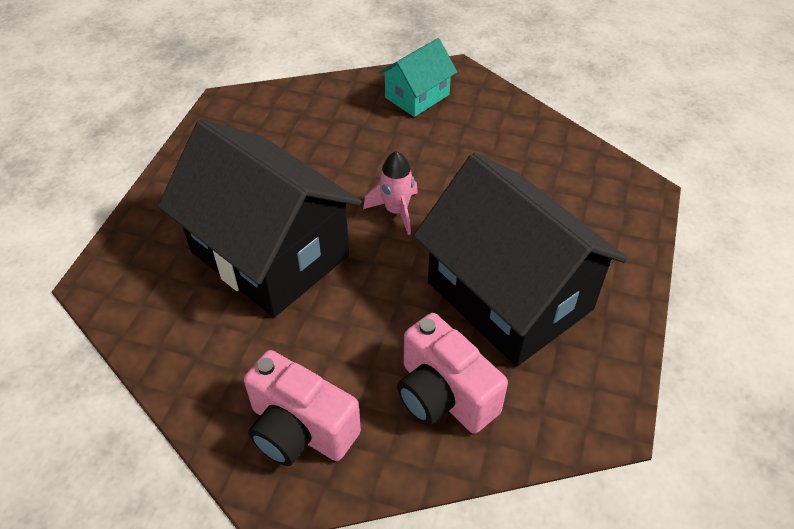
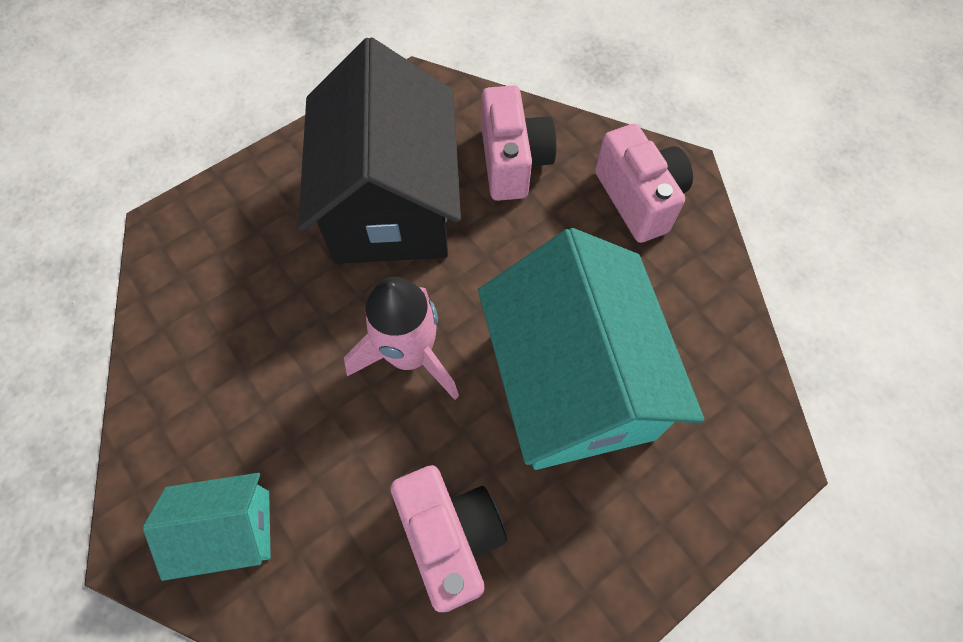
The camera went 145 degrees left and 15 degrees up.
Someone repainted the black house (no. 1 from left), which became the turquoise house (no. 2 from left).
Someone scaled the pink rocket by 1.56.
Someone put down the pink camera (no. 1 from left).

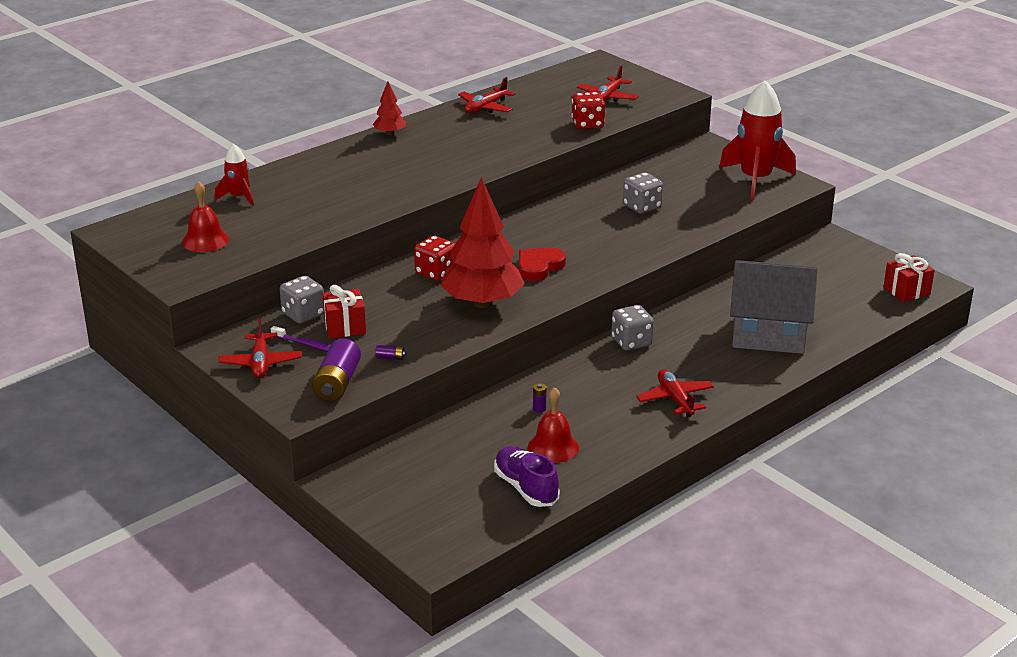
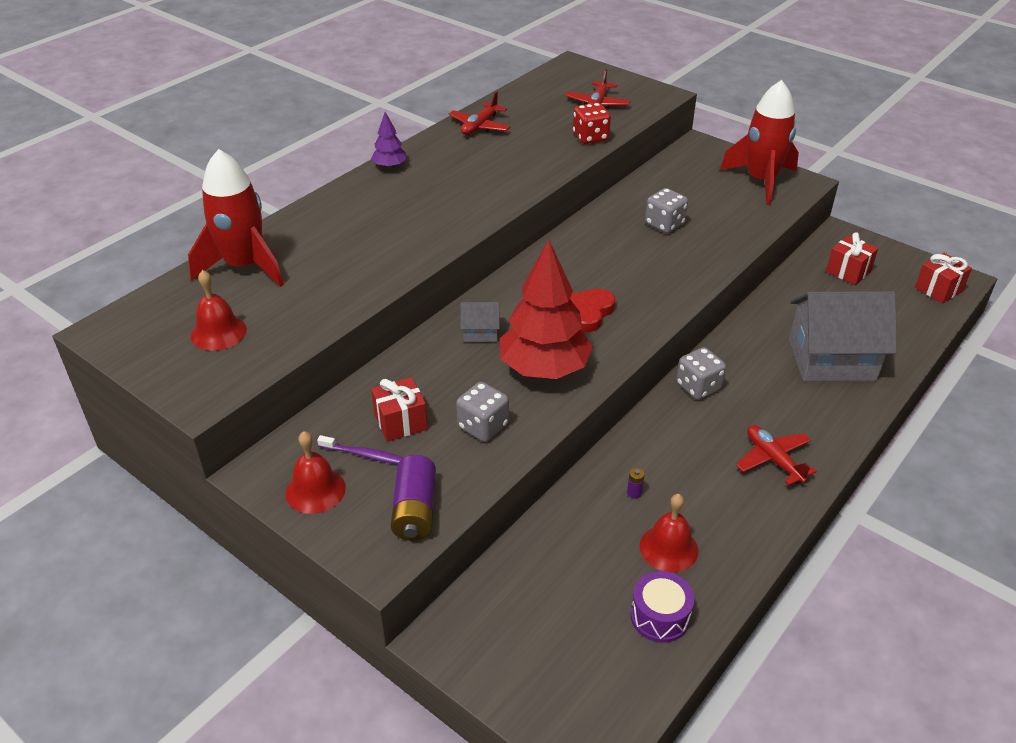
The camera went 10 degrees left and 10 degrees up.
Someone scaled the red rocket (no. 1 from left) by 1.96.
Someone swapped the red plane (no. 1 from left) for the red bell (no. 2 from left).
Someone carried the grey dice (no. 1 from left).
Someone repainted the red tree (no. 1 from left), which became the purple tree.
Someone took away the purple battery (no. 2 from left).
Someone swapped the red dice (no. 1 from left) for the grey house (no. 1 from left).
Someone swapped the purple shoe for the purple drum.
Someone put down the red gift (no. 2 from left).

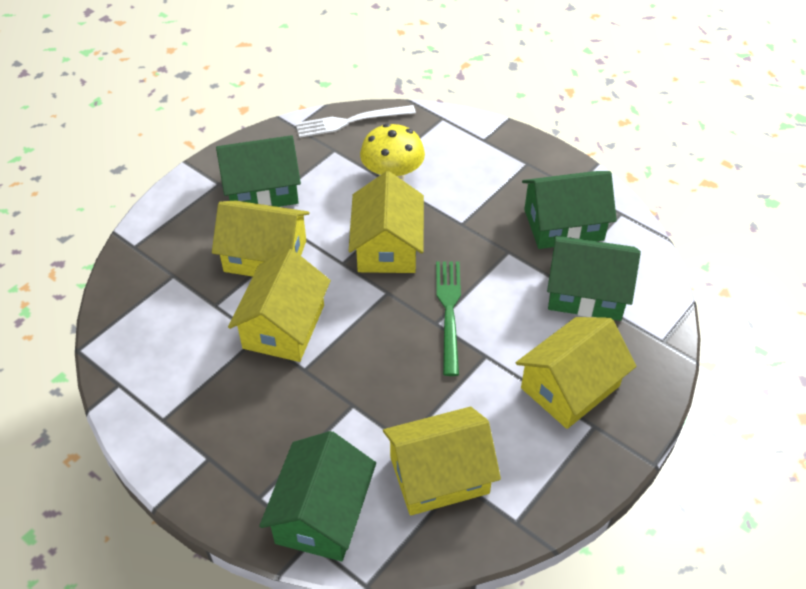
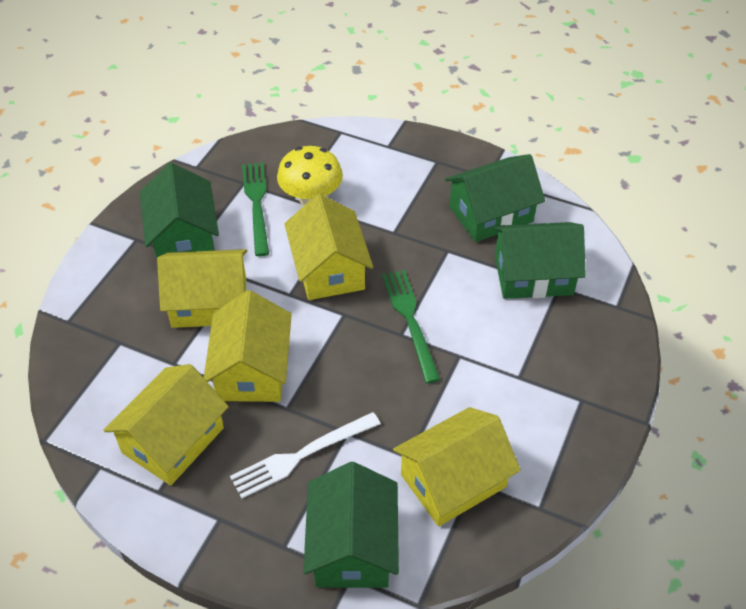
The camera went 15 degrees left and 0 degrees up.
Someone rotated the green house (no. 1 from left) by 75 degrees counterclockwise.
Someone carried the white fork.
Someone carried the yellow house (no. 5 from left in the first image).
Someone put down the green fork (no. 1 from left).

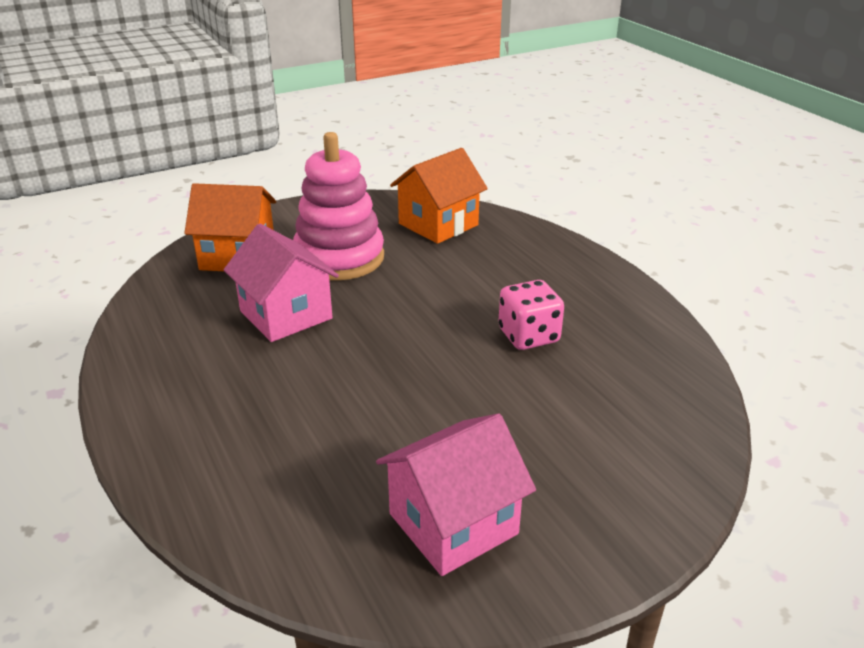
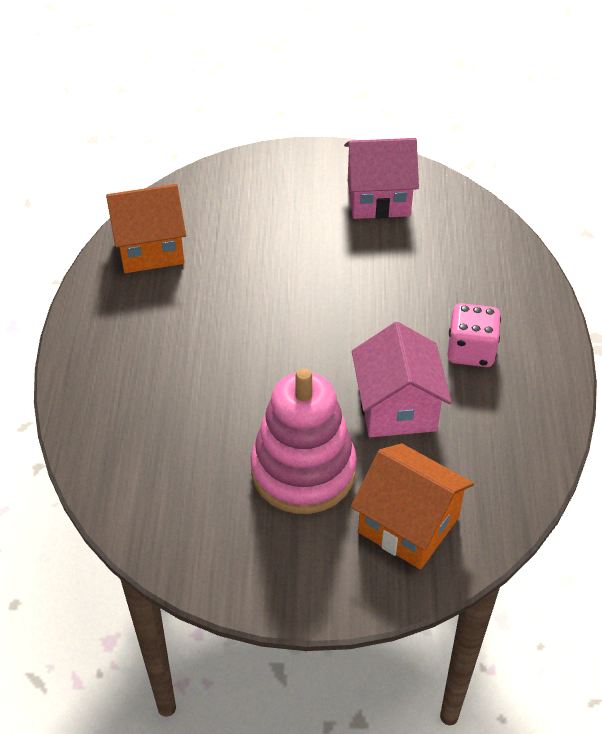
The camera went 150 degrees left and 15 degrees up.
Someone carried the orange house (no. 2 from left in the first image).
Someone carried the pink dice.

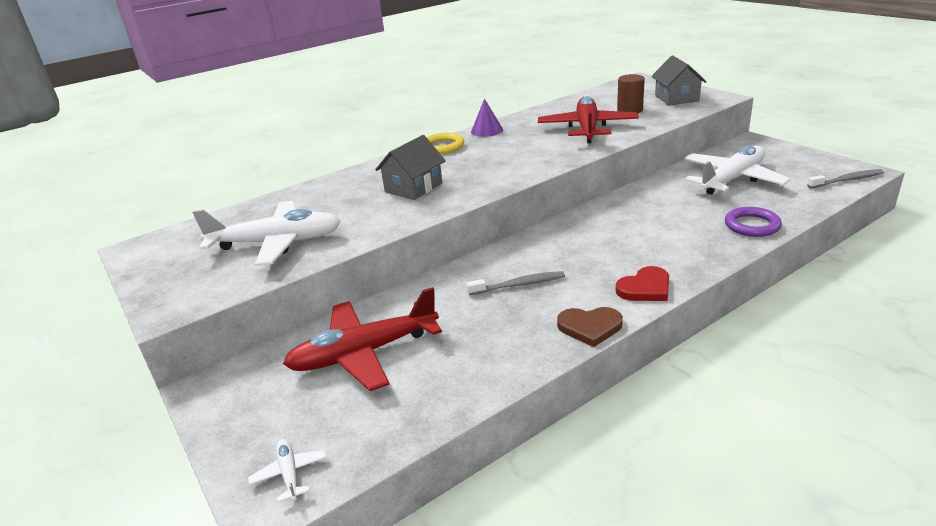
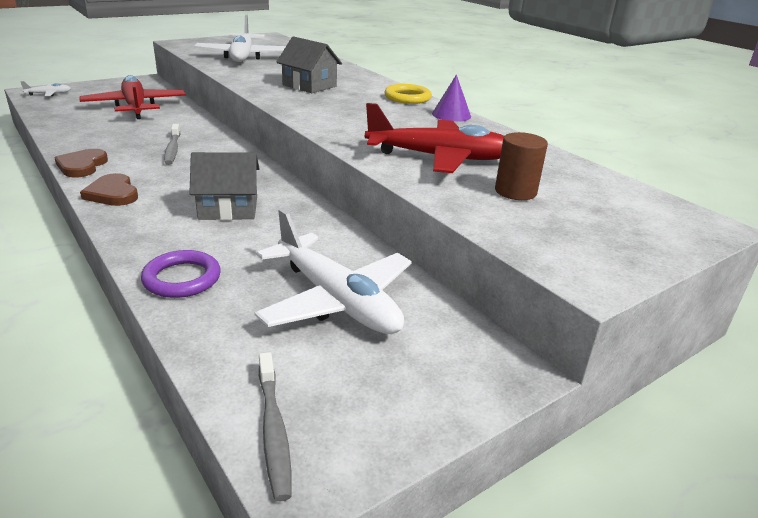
The camera went 85 degrees right and 0 degrees up.
Someone repainted the red heart, which became the brown heart (no. 2 from left).
Someone carried the grey house (no. 2 from left in the first image).

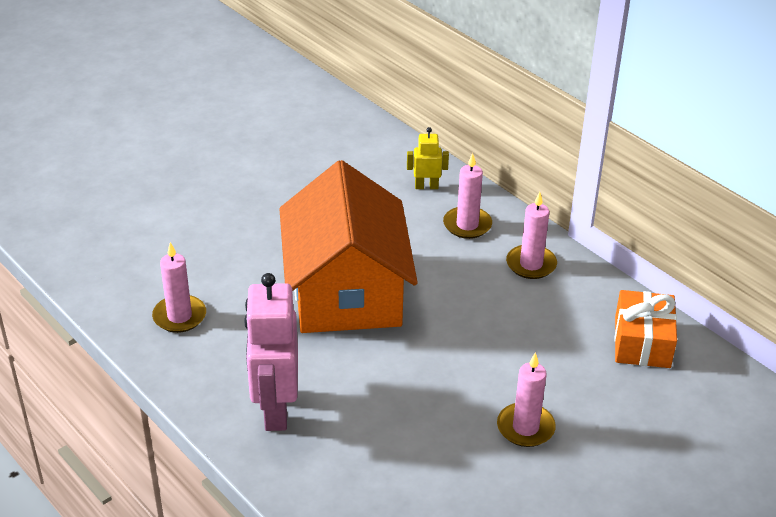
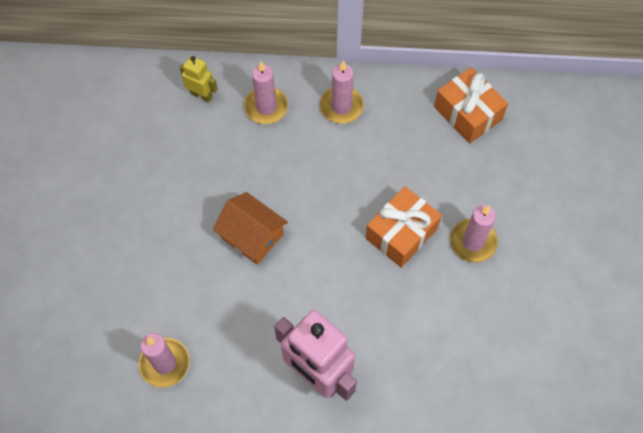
The camera went 45 degrees left and 25 degrees up.
Someone scaled the orange house by 0.46.
Someone rotated the yellow robot by 75 degrees clockwise.
Someone put down the orange gift (no. 1 from left).

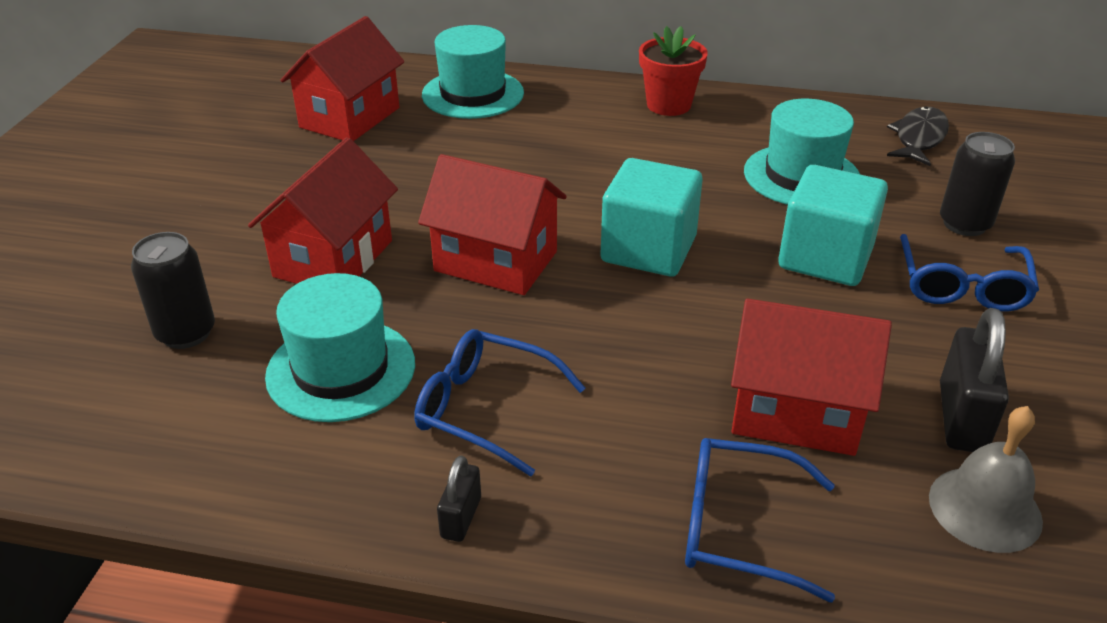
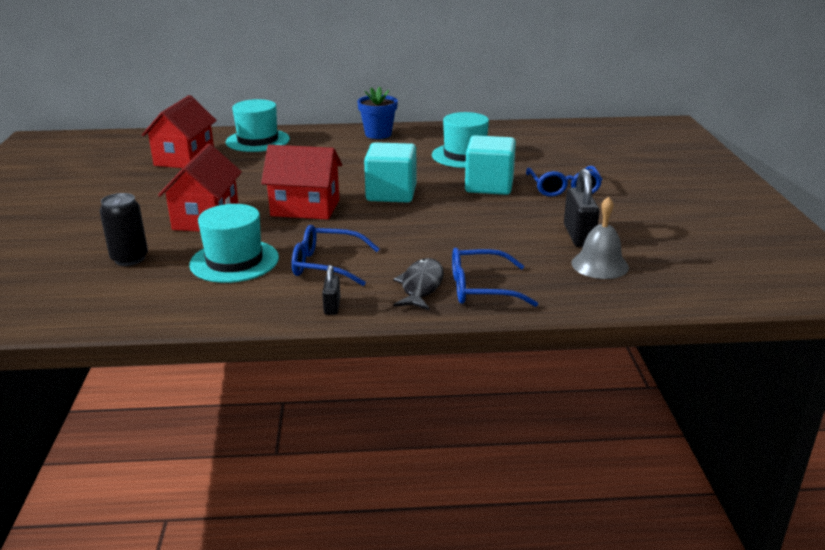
The camera went 15 degrees left and 10 degrees down.
Someone repainted the red flower pot, which became the blue flower pot.
Someone took away the red house (no. 4 from left).
Someone carried the black fish.
Someone took away the black can (no. 2 from left).

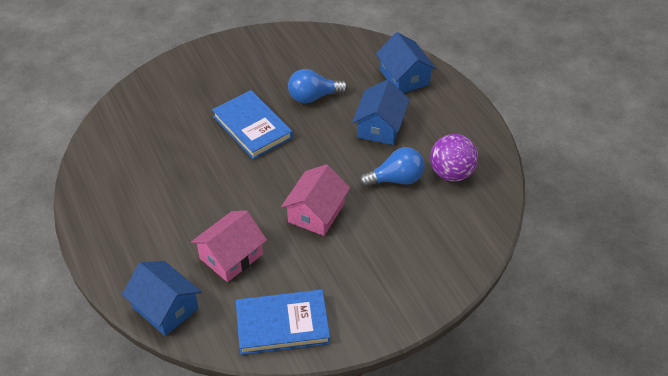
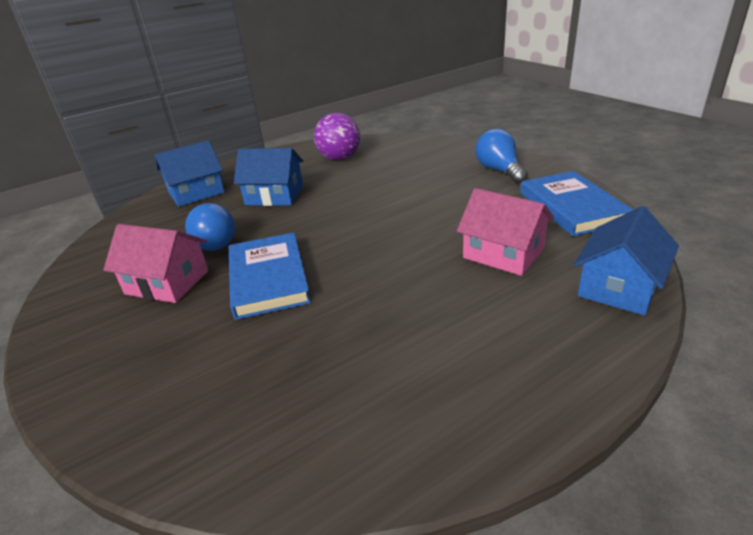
The camera went 95 degrees left and 15 degrees down.
Someone rotated the blue book (no. 1 from left) by 60 degrees counterclockwise.
Someone carried the pink house (no. 2 from left in the first image).
Someone carried the blue light bulb (no. 2 from left).

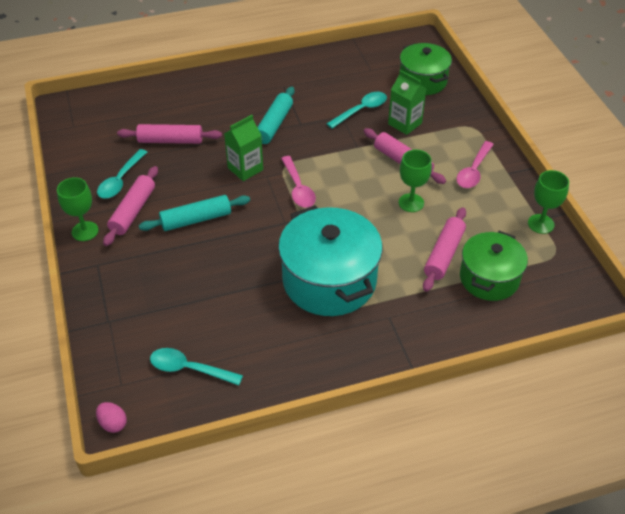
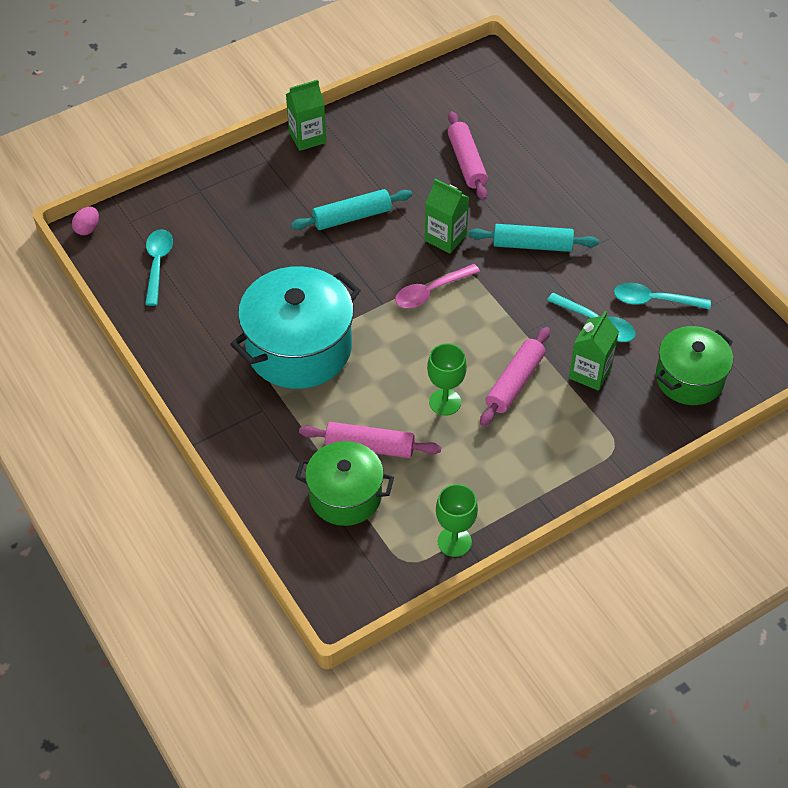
The camera went 75 degrees right and 5 degrees up.
Someone swapped the green goblet (no. 1 from left) for the green carton (no. 1 from left).
Someone carried the turquoise spoon (no. 1 from left in the first image).
Someone took away the pink rolling pin (no. 1 from left).
Someone rotated the turquoise rolling pin (no. 1 from left) by 75 degrees counterclockwise.
Someone took away the pink spoon (no. 2 from left).

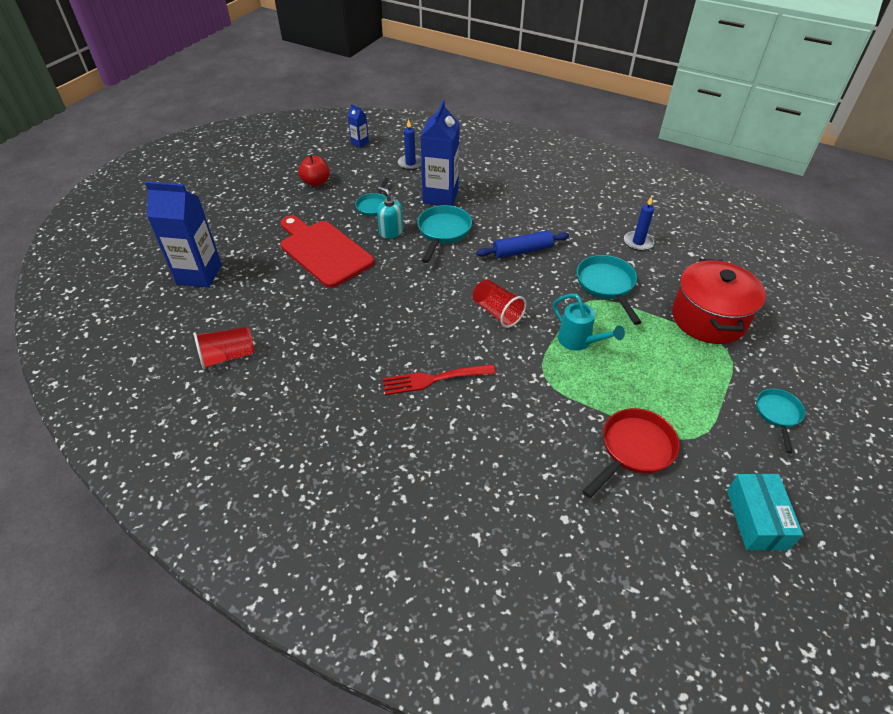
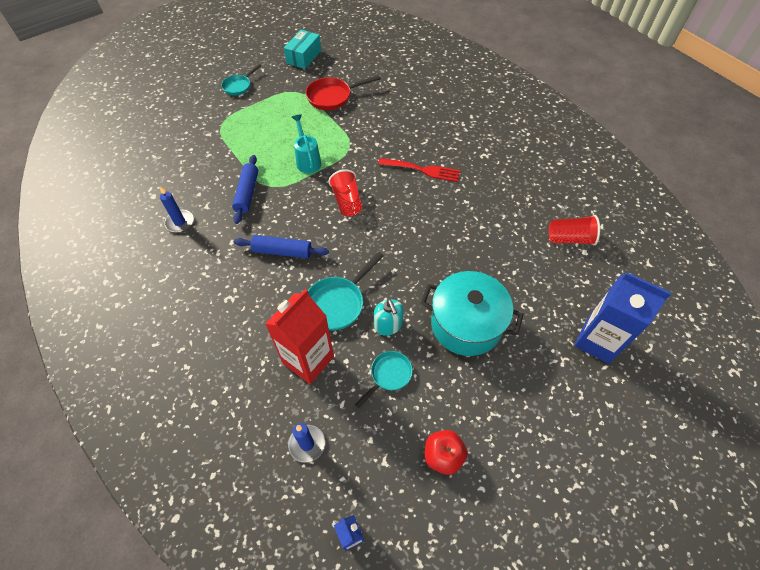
The camera went 155 degrees left and 10 degrees up.
Someone swapped the red cutting board for the turquoise pot.
Someone repainted the blue carton (no. 3 from left), which became the red carton.
Someone swapped the turquoise pan (no. 3 from left) for the blue rolling pin (no. 1 from left).
Someone took away the red pot.

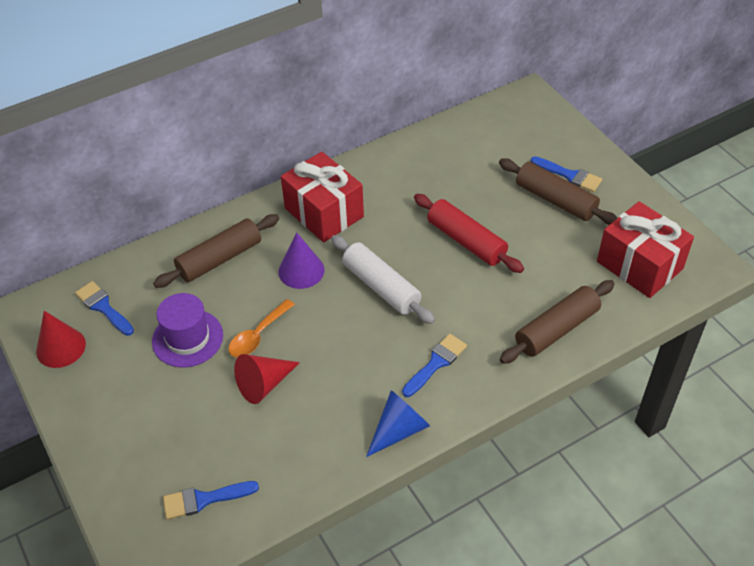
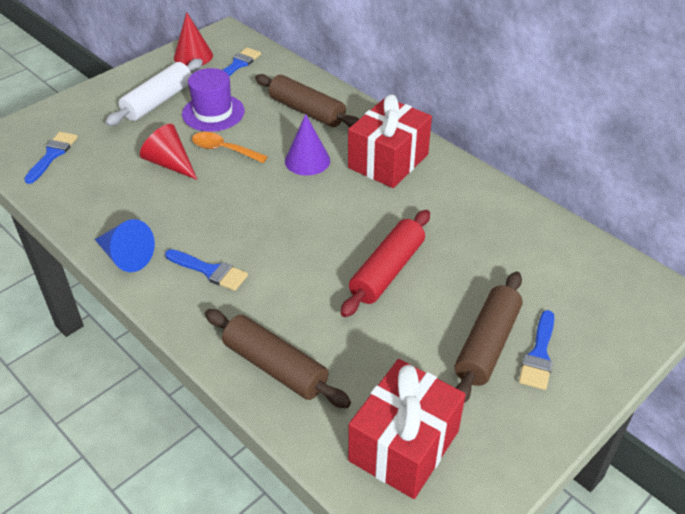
The camera went 75 degrees right and 5 degrees down.
Someone rotated the blue brush (no. 2 from left in the first image) by 45 degrees clockwise.
Someone carried the white rolling pin.

